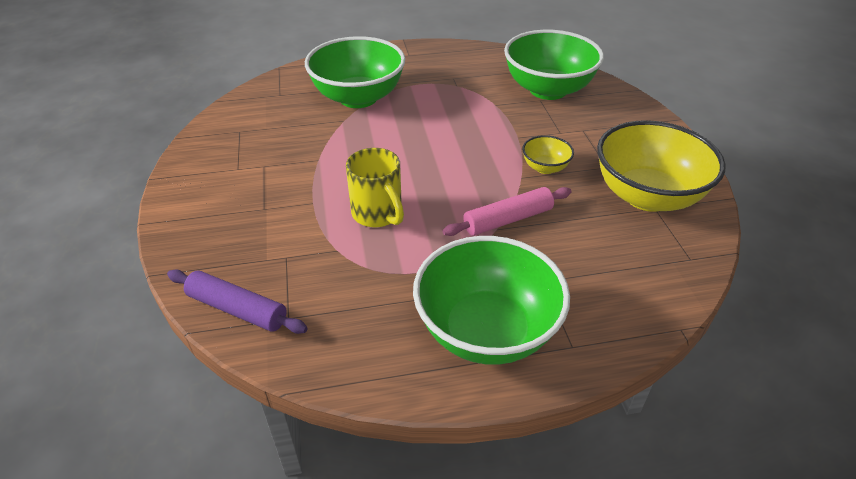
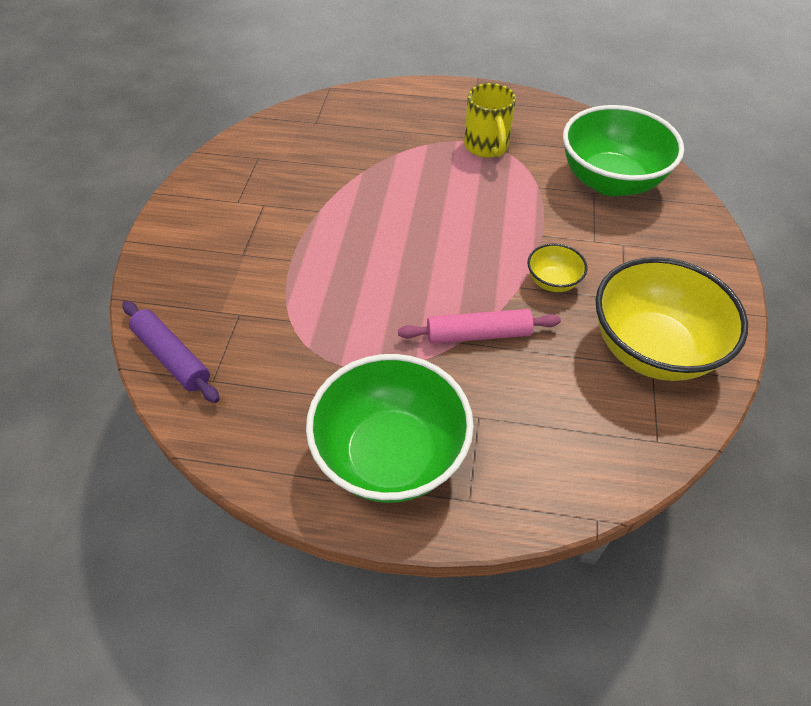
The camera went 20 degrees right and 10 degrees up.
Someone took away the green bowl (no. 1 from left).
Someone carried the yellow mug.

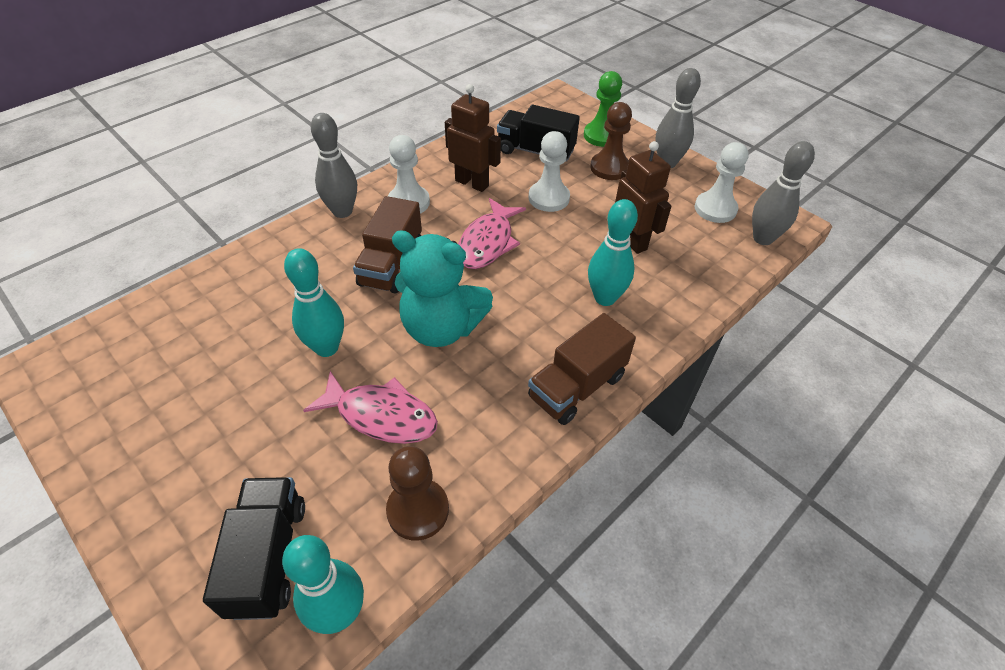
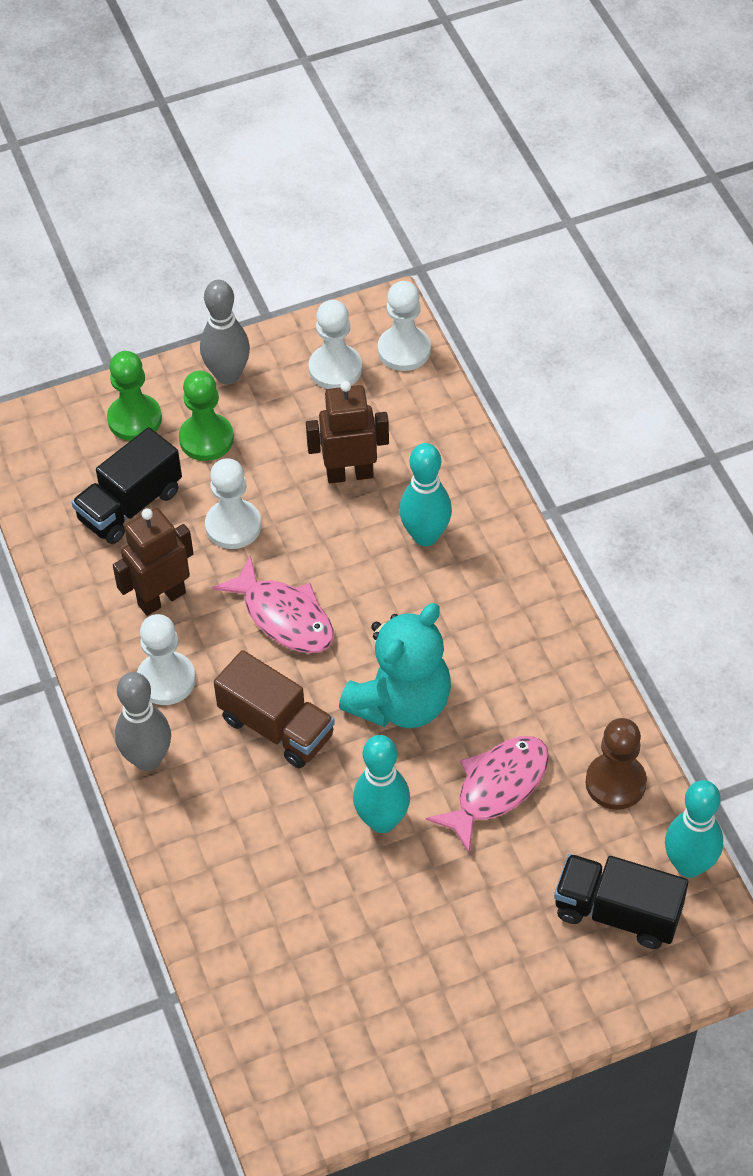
The camera went 65 degrees left and 5 degrees up.
Someone took away the brown truck (no. 2 from left).
Someone repainted the brown pawn (no. 2 from left), which became the green pawn (no. 2 from left).
Someone swapped the grey bowling pin (no. 3 from left) for the white pawn (no. 4 from left).

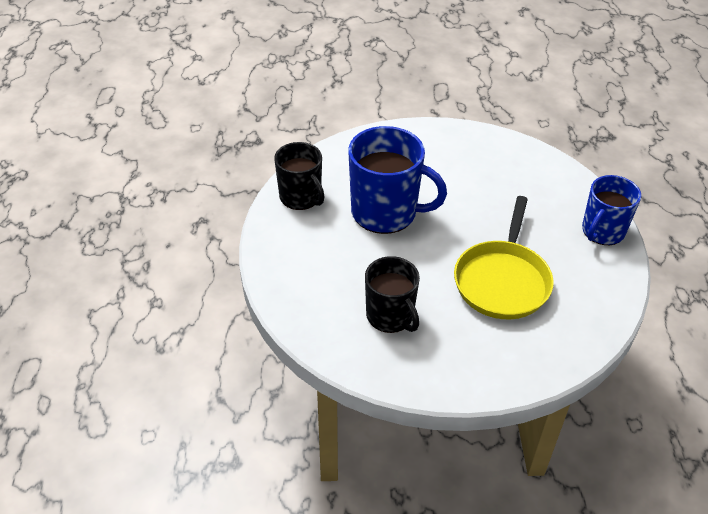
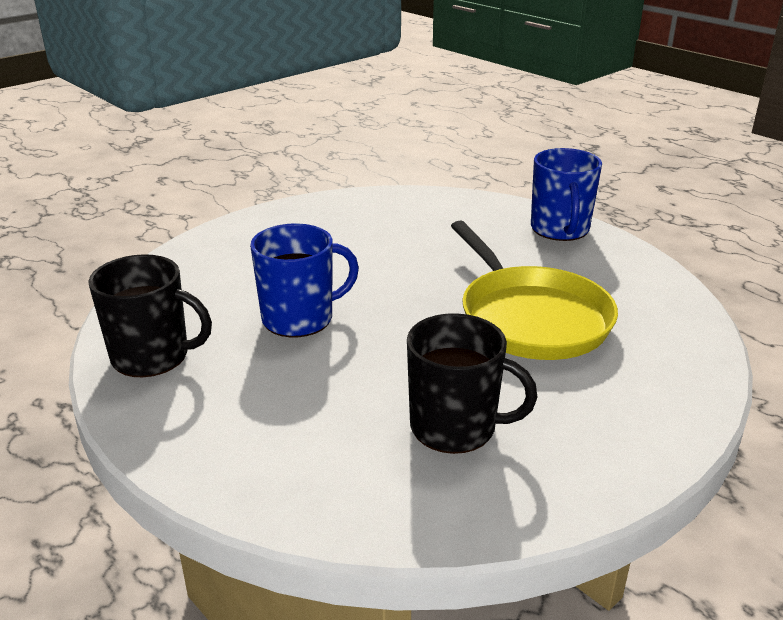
The camera went 40 degrees left and 15 degrees down.
Someone scaled the blue mug (no. 1 from left) by 0.65.

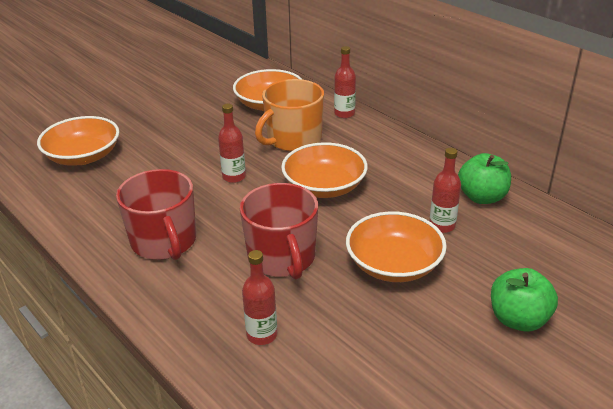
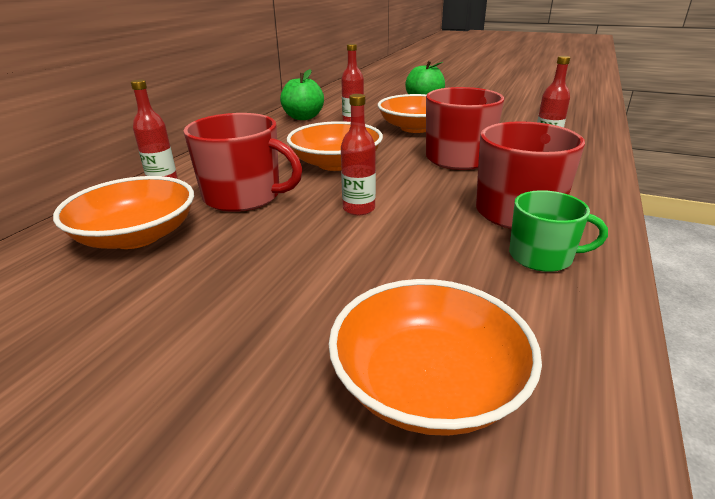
The camera went 115 degrees left and 5 degrees down.
Someone repainted the orange mug, which became the red mug (no. 1 from left).
Someone put down the green mug.

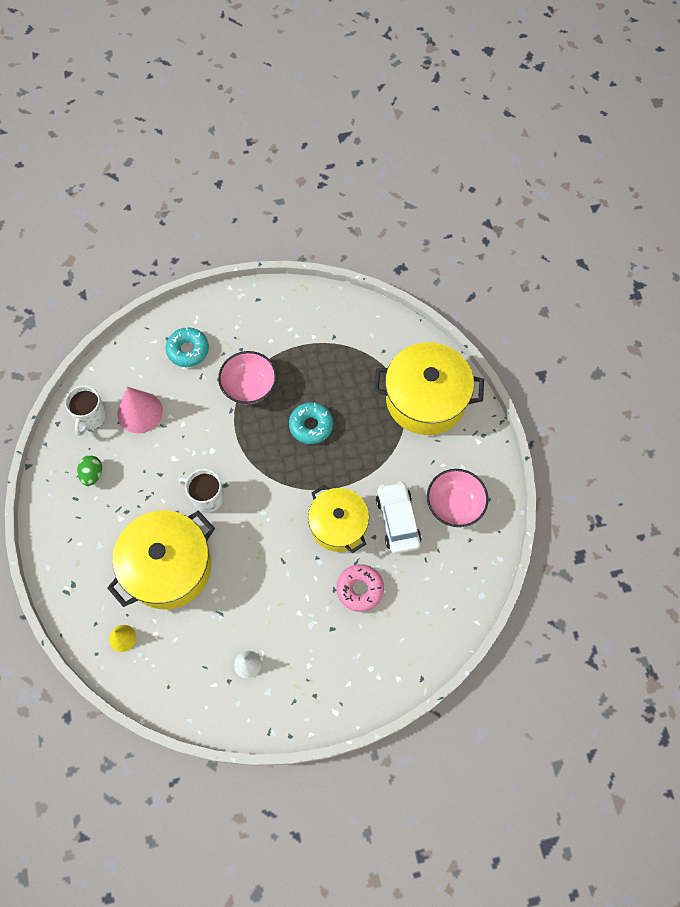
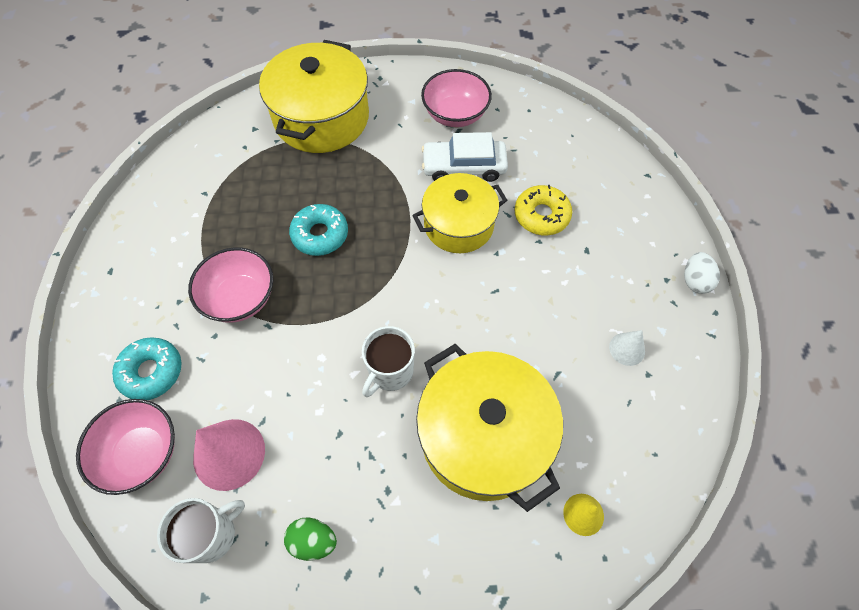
The camera went 80 degrees left and 5 degrees down.
Someone rotated the white mug (no. 1 from left) by 60 degrees counterclockwise.
Someone repainted the pink donut, which became the yellow donut.
Someone put down the pink bowl (no. 1 from left).
Someone put down the white egg.

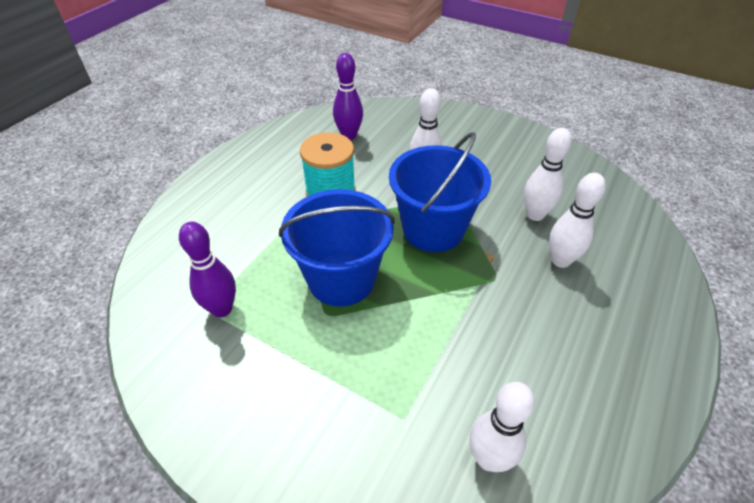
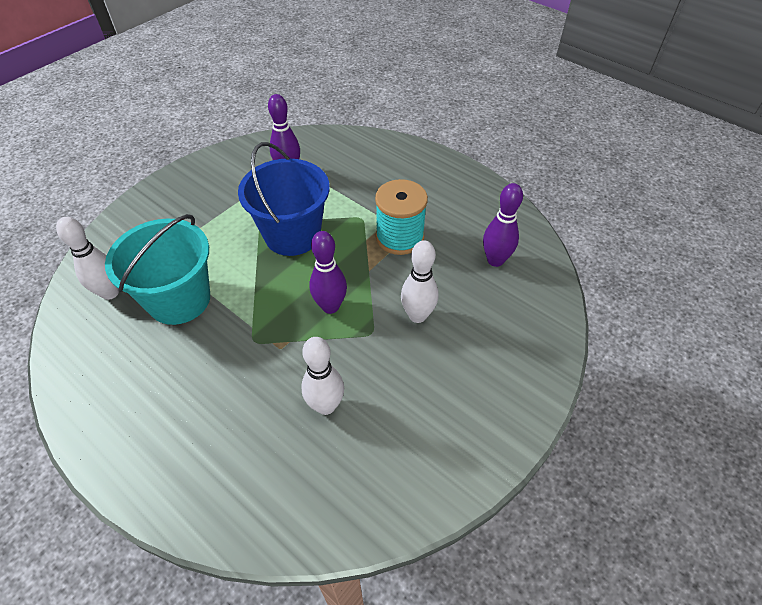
The camera went 100 degrees right and 5 degrees up.
Someone swapped the blue bucket (no. 2 from left) for the purple bowling pin (no. 2 from left).
Someone took away the white bowling pin (no. 4 from left).
Someone put down the turquoise bucket.

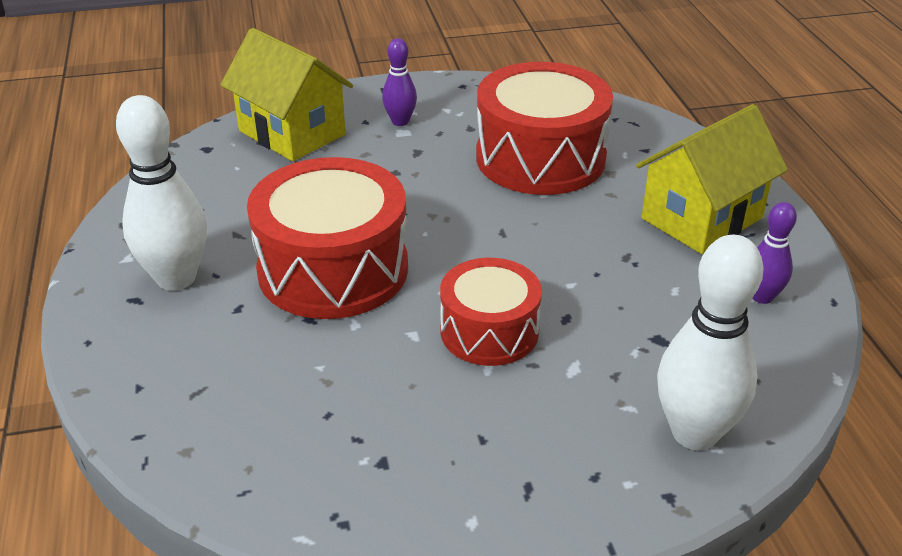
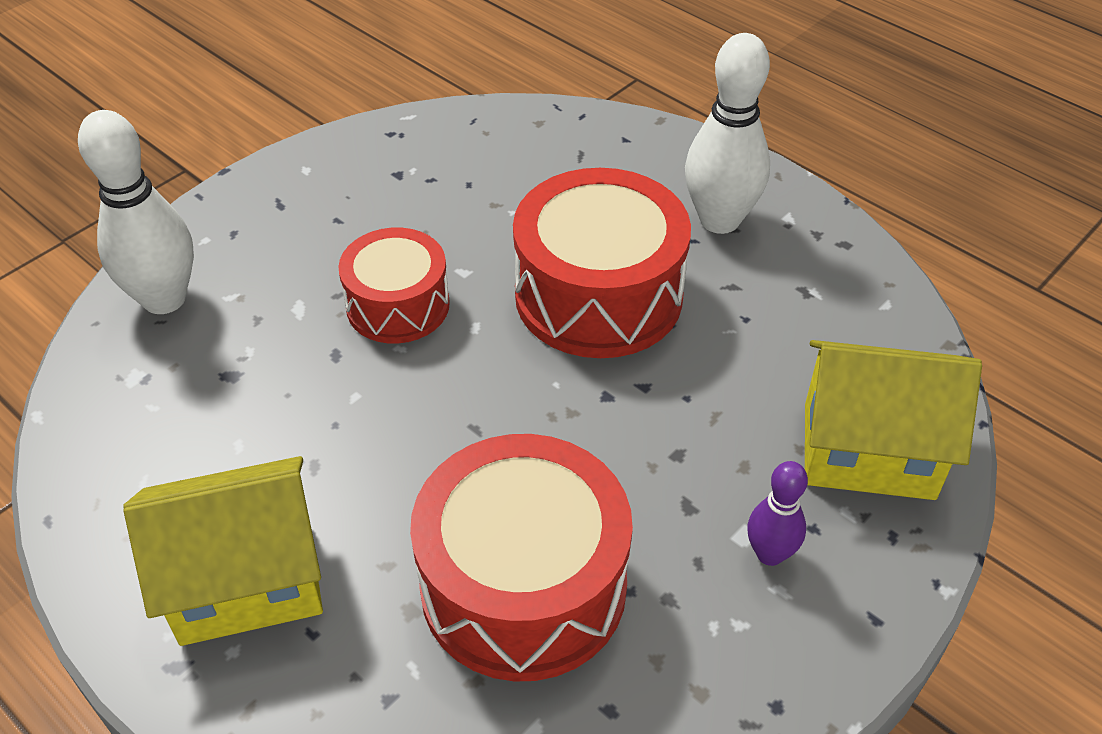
The camera went 145 degrees right and 10 degrees up.
Someone rotated the yellow house (no. 2 from left in the first image) by 60 degrees clockwise.
Someone took away the purple bowling pin (no. 2 from left).

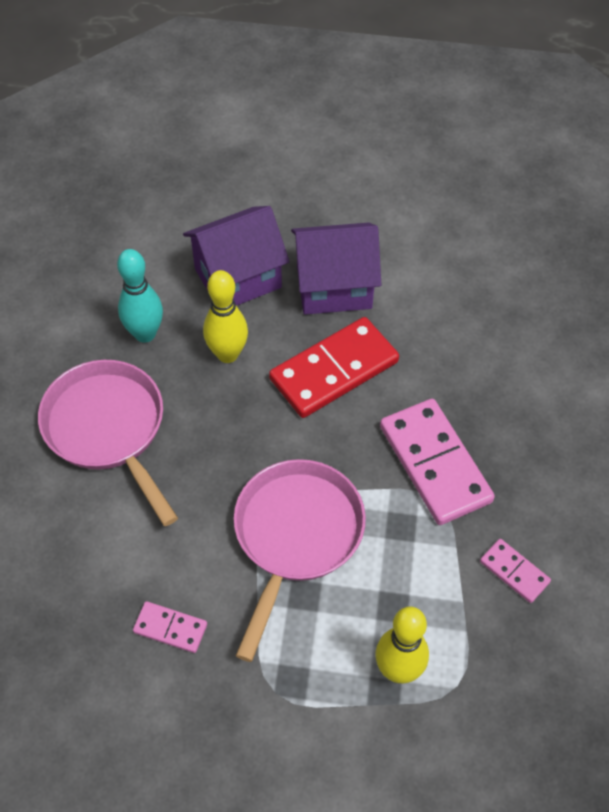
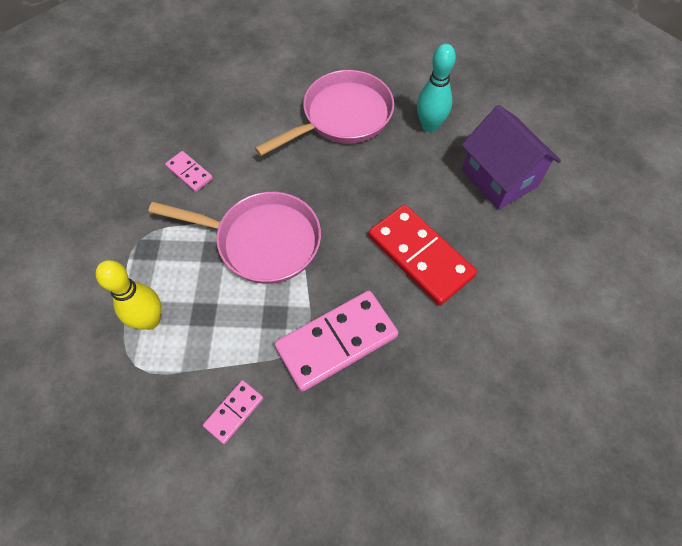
The camera went 85 degrees right and 5 degrees up.
Someone rotated the pink domino (no. 1 from left) by 60 degrees counterclockwise.
Someone took away the yellow bowling pin (no. 1 from left).
Someone took away the purple house (no. 2 from left).

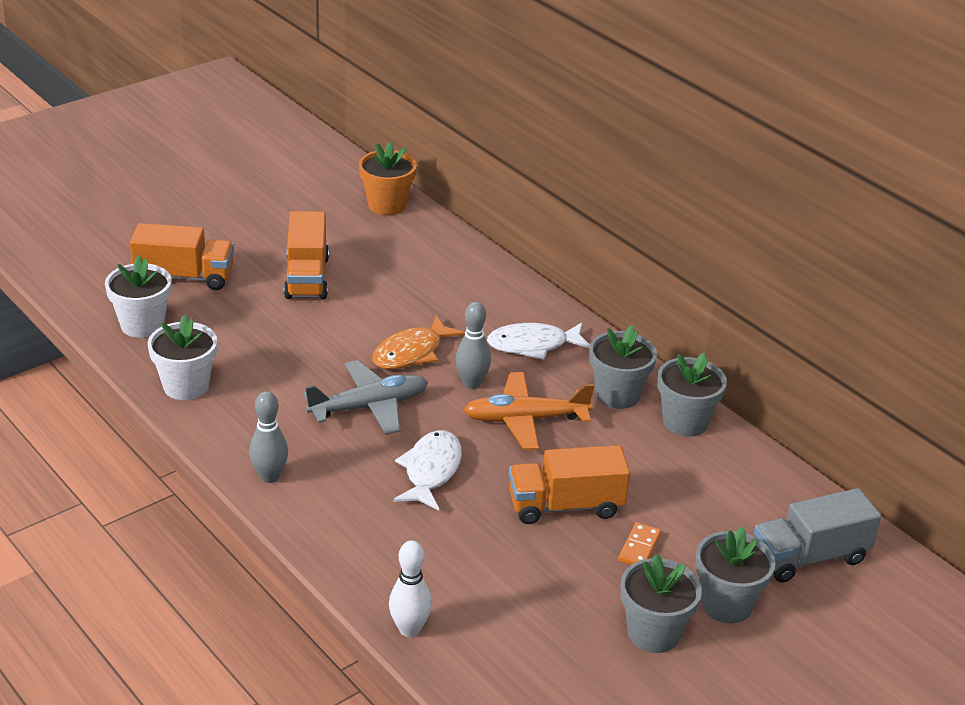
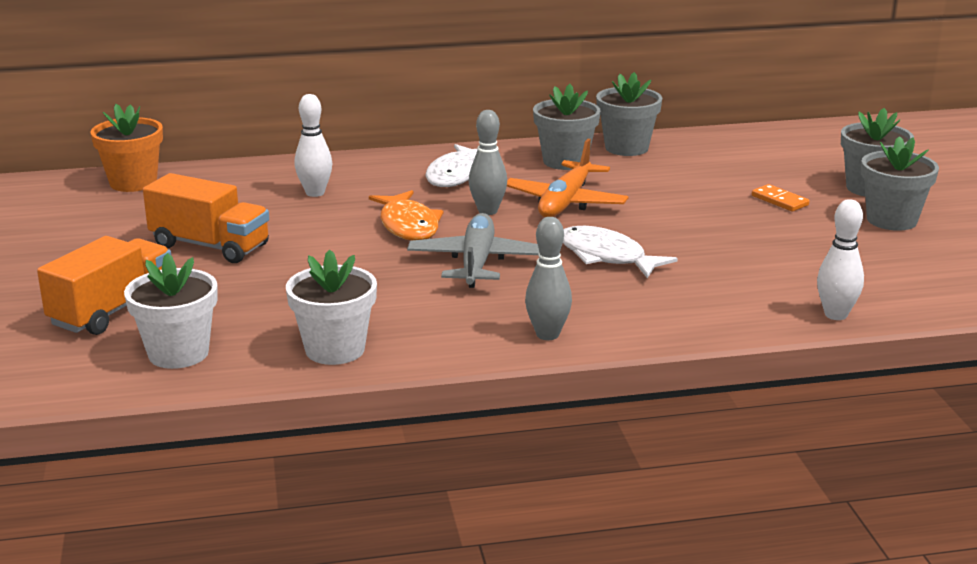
The camera went 60 degrees left and 10 degrees down.
Someone took away the orange truck (no. 3 from left).
Someone took away the grey truck.
Someone put down the white bowling pin (no. 1 from left).

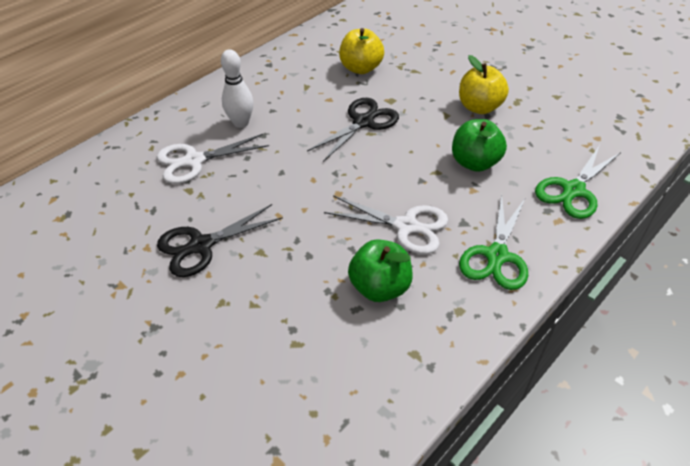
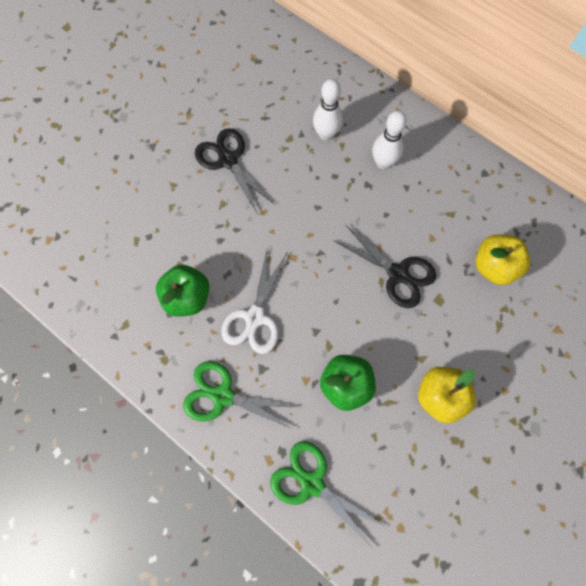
The camera went 85 degrees right and 25 degrees up.
Someone swapped the white scissors (no. 1 from left) for the white bowling pin (no. 1 from left).

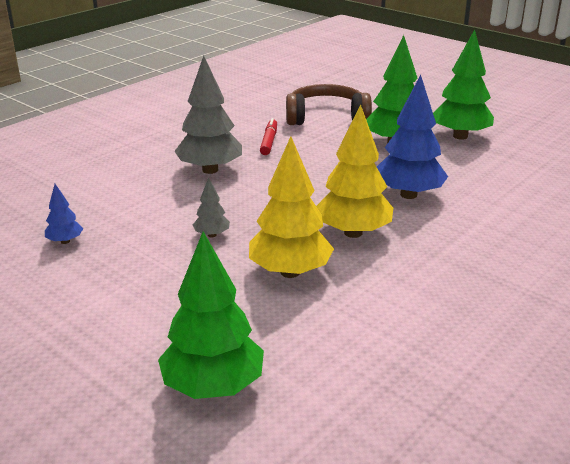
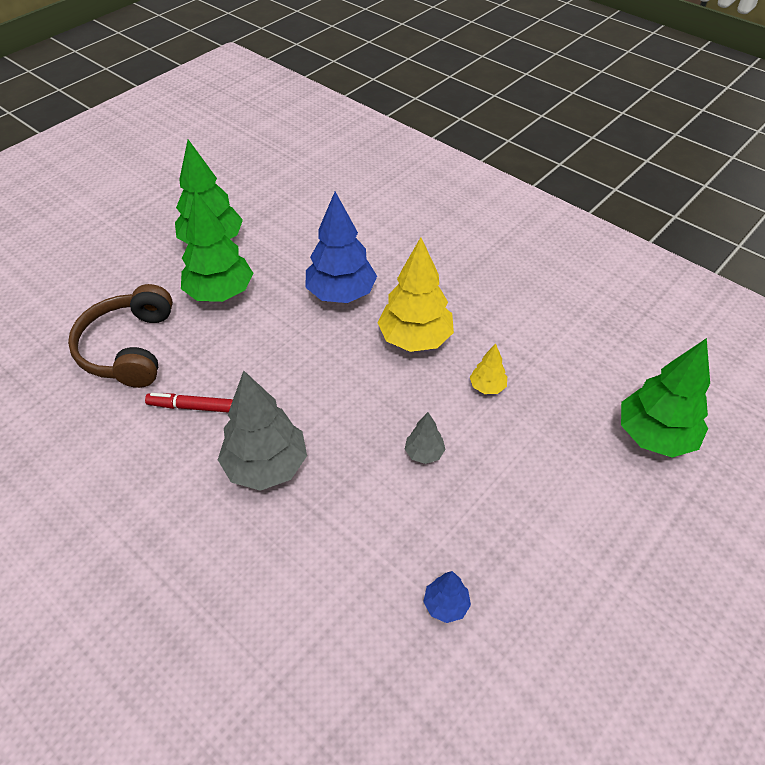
The camera went 90 degrees left and 20 degrees up.
Someone scaled the yellow tree (no. 1 from left in the first image) by 0.48.

